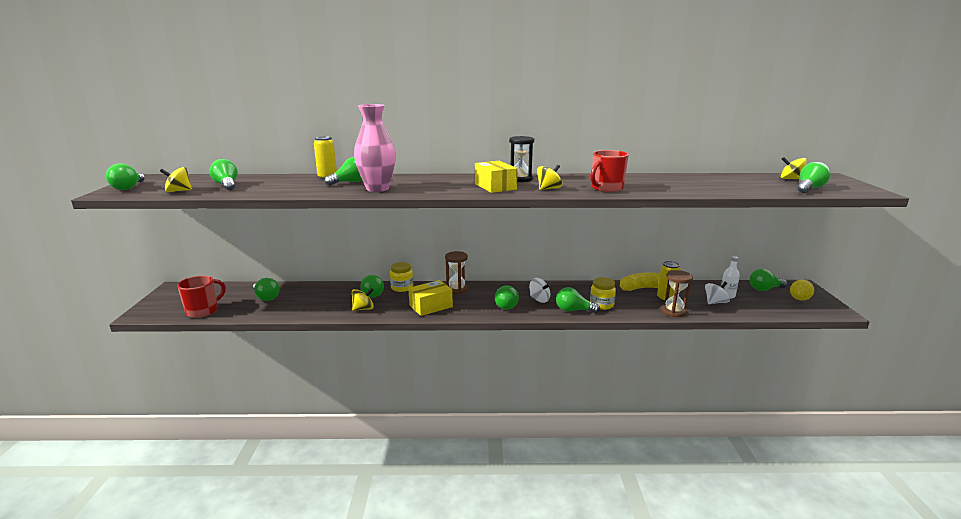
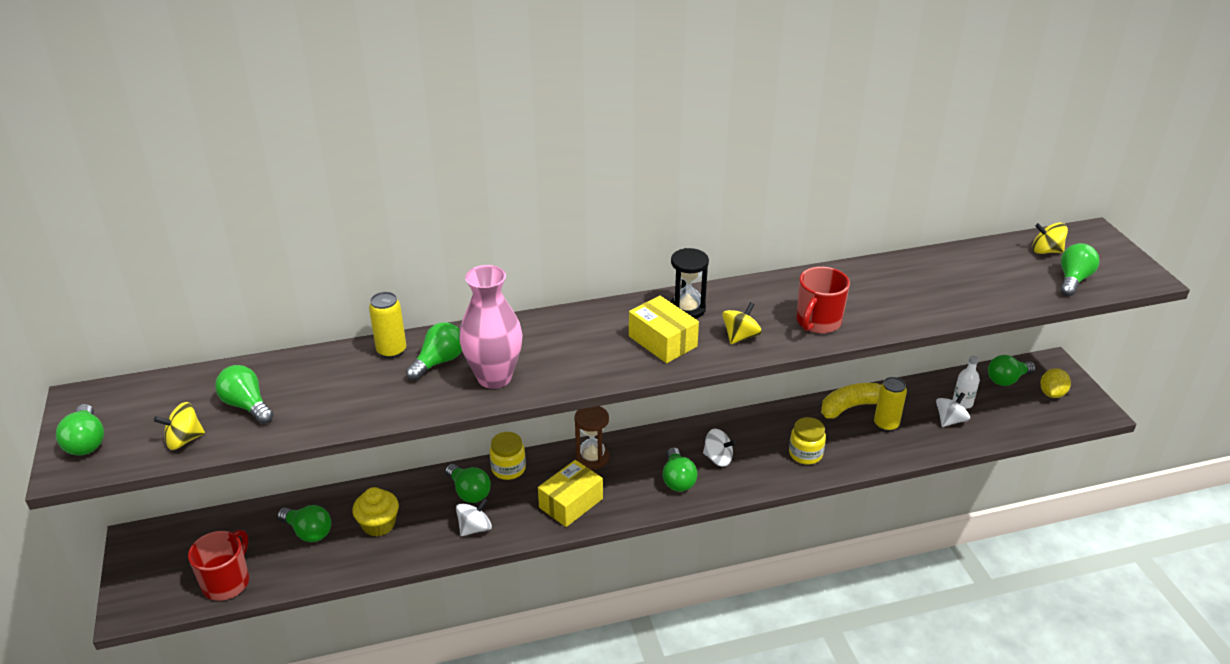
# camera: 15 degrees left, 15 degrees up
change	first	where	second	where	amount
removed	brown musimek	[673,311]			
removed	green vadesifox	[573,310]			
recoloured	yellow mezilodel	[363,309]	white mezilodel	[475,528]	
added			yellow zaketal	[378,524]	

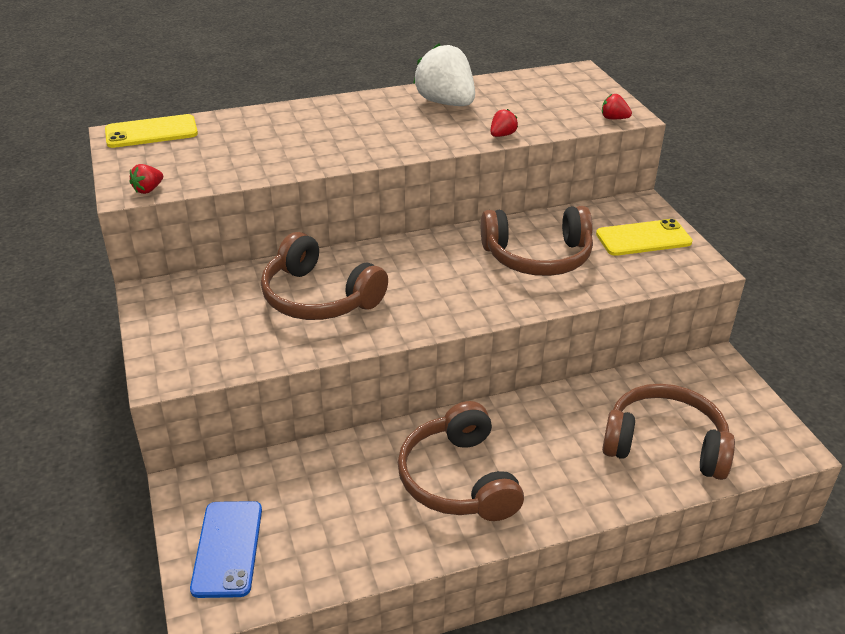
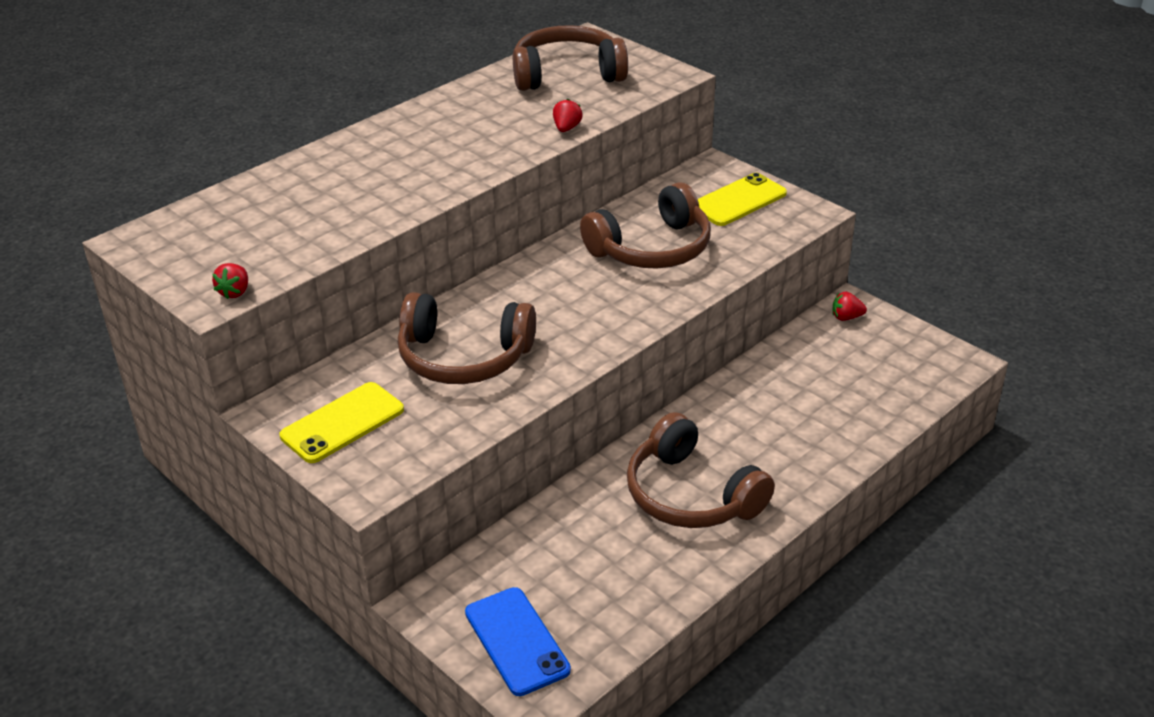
# camera: 25 degrees left, 0 degrees up
change	first	where	second	where	amount
removed	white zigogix	[446,103]			
moved	red zigogix	[614,118]		[846,317]	
moved	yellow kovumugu	[151,132]		[342,423]	
moved	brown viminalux	[665,444]		[567,74]	

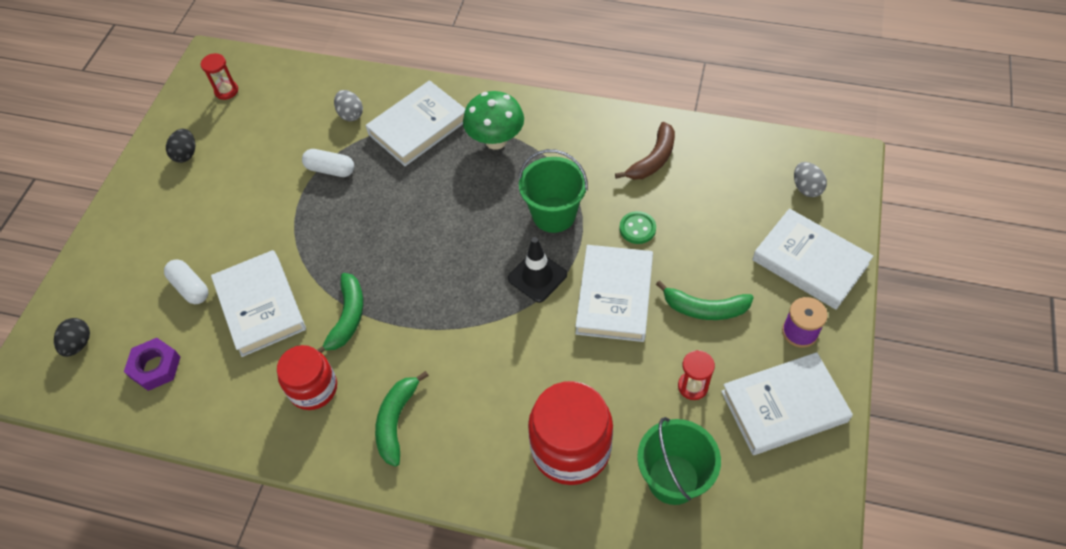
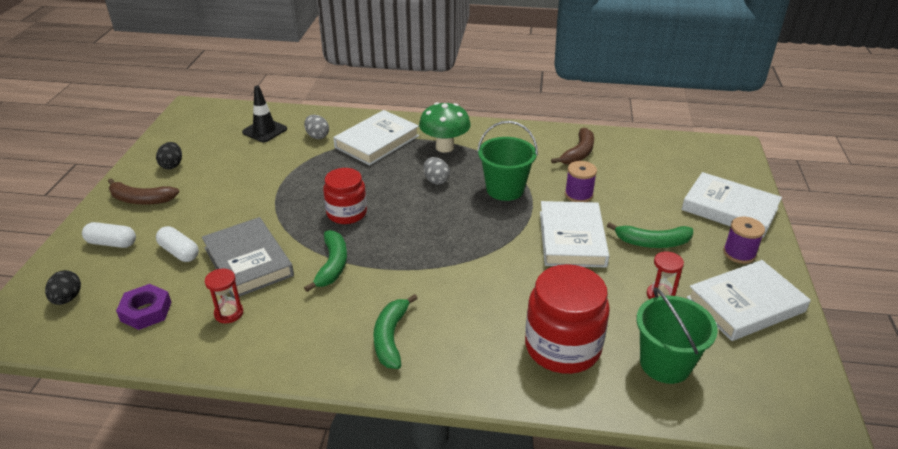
# camera: 10 degrees left, 20 degrees down
change	first	where	second	where	amount
moved	red musimek	[226,91]		[229,313]	
moved	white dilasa	[330,169]		[112,243]	
moved	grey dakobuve	[806,188]		[436,180]	
replaced	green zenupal	[637,228]	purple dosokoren	[578,195]	
moved	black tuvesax	[537,276]		[264,130]	
recoloured	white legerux	[260,306]	grey legerux	[248,261]	
moved	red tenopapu	[313,388]		[347,213]	
added			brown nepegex	[141,200]	

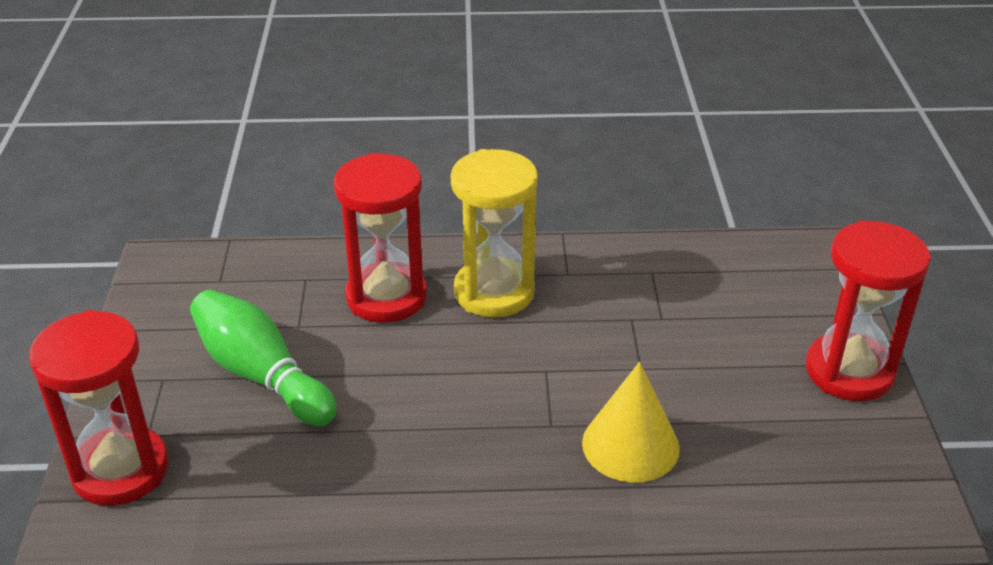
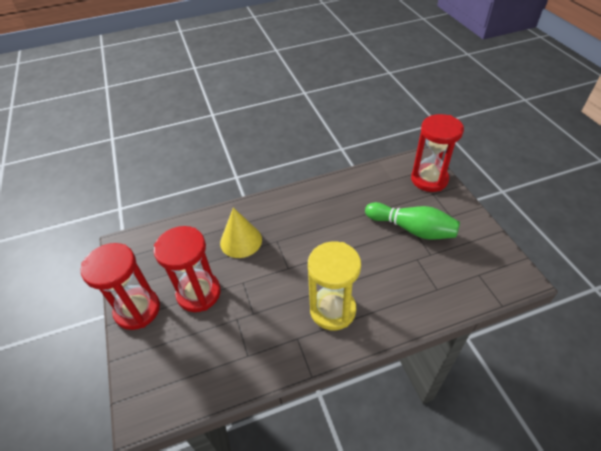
# camera: 165 degrees right, 10 degrees up
change	first	where	second	where	amount
moved	red musimek	[386,297]		[199,293]	

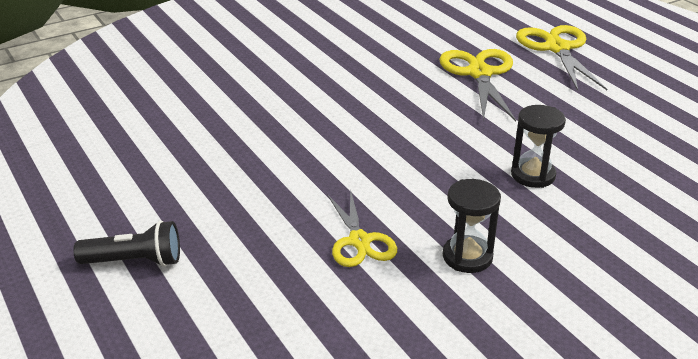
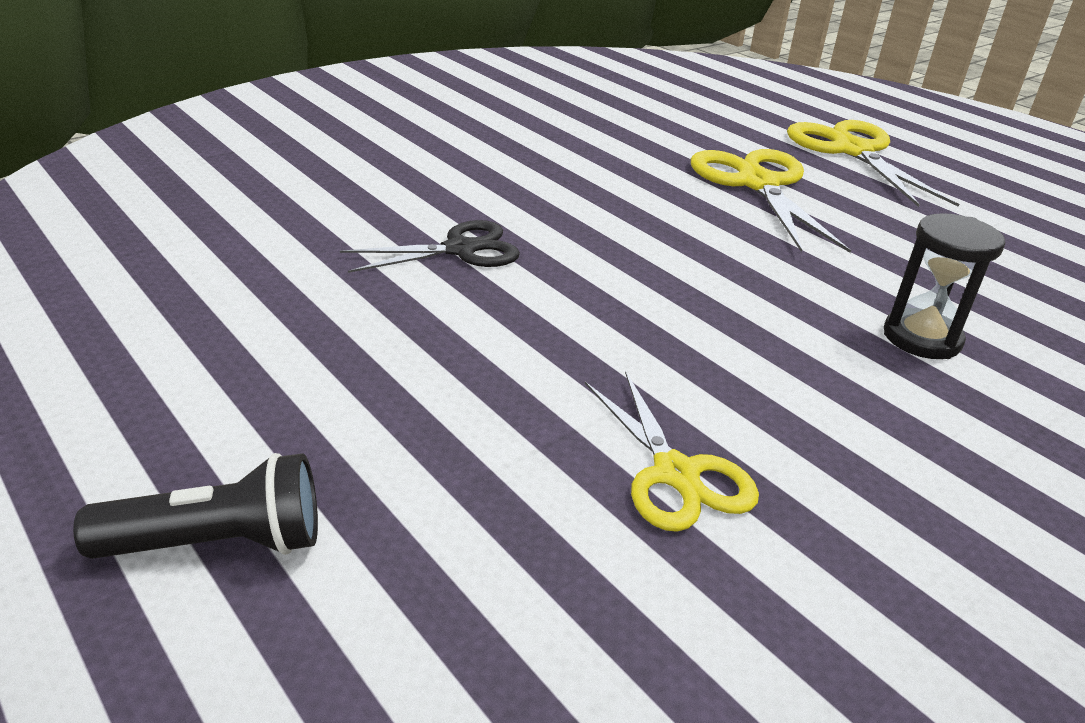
# camera: 10 degrees left, 0 degrees up
change	first	where	second	where	amount
removed	black musimek	[467,257]			
added			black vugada	[460,249]	

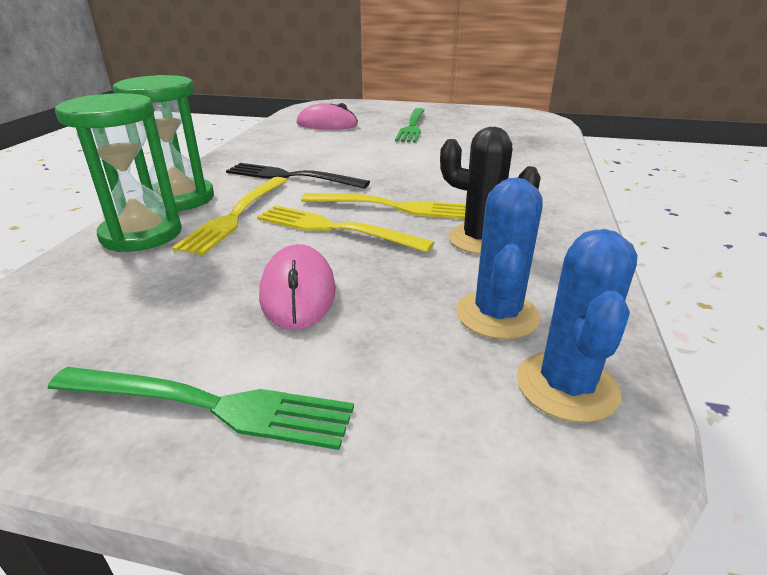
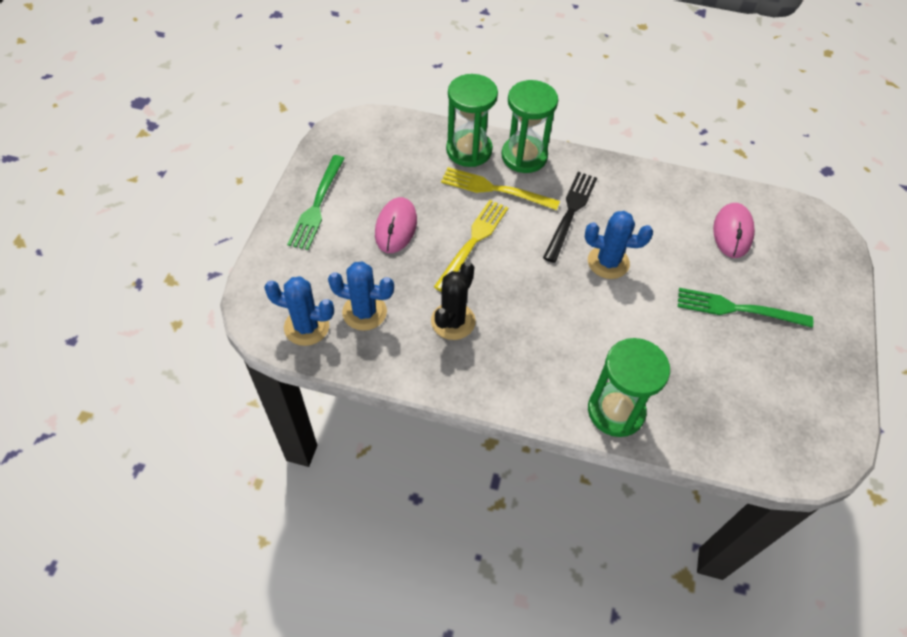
# camera: 90 degrees right, 25 degrees up
change	first	where	second	where	amount
removed	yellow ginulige	[395,207]			
turned	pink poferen	[298,292]		[396,227]	75 degrees counterclockwise
added			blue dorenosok	[608,262]	
added			green musimek	[616,411]	

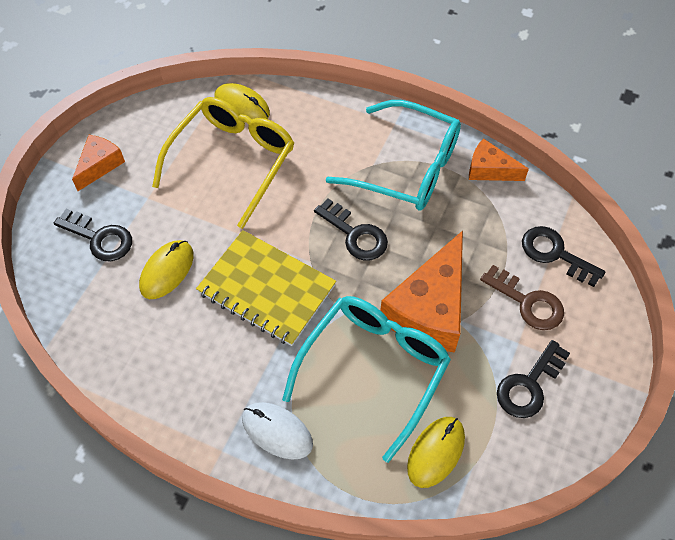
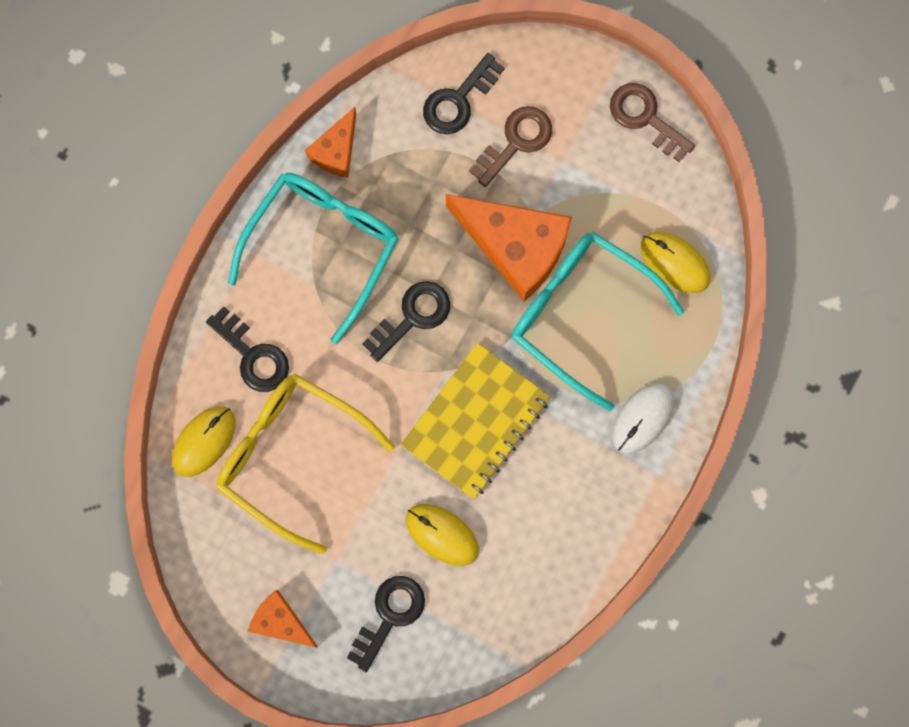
# camera: 85 degrees left, 20 degrees up
change	first	where	second	where	amount
moved	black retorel	[529,385]		[253,355]	
added			brown retorel	[645,118]	

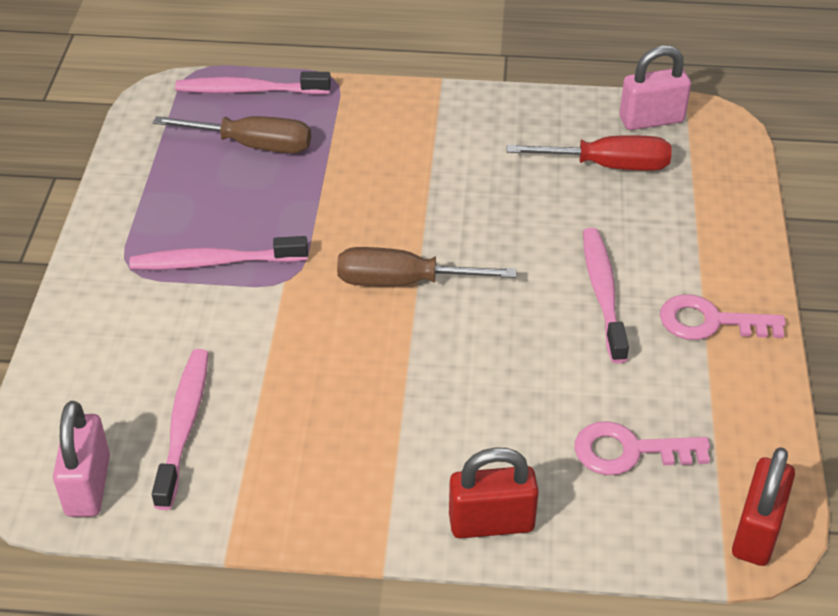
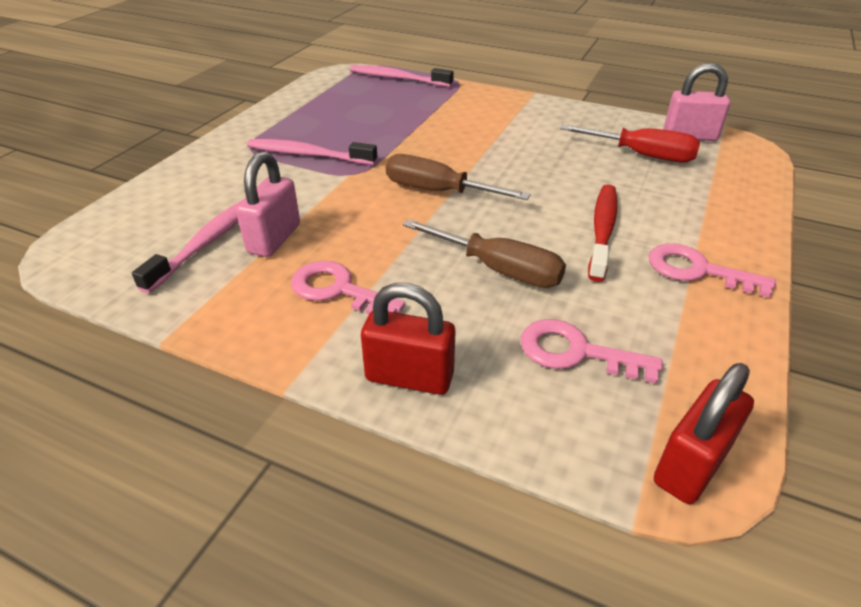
# camera: 20 degrees right, 5 degrees down
change	first	where	second	where	amount
moved	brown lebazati	[253,145]		[498,270]	
recoloured	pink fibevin	[603,293]	red fibevin	[602,230]	
moved	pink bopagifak	[88,485]		[274,239]	
added			pink retorel	[338,290]	

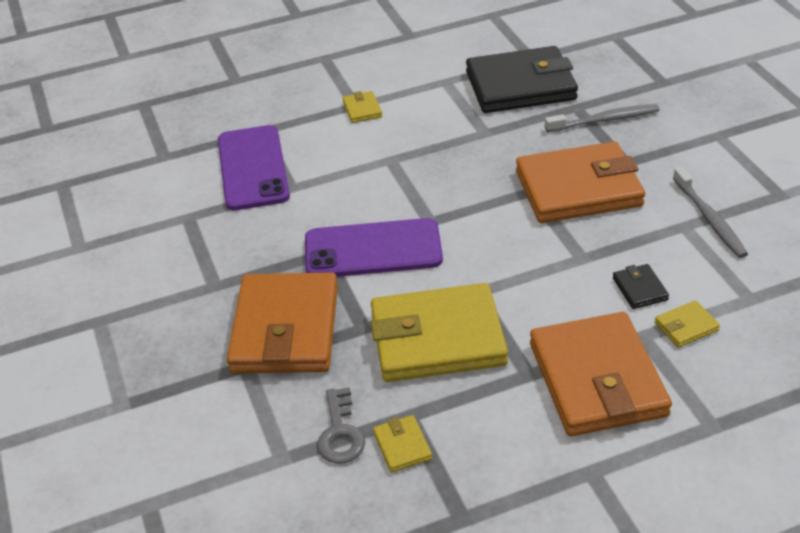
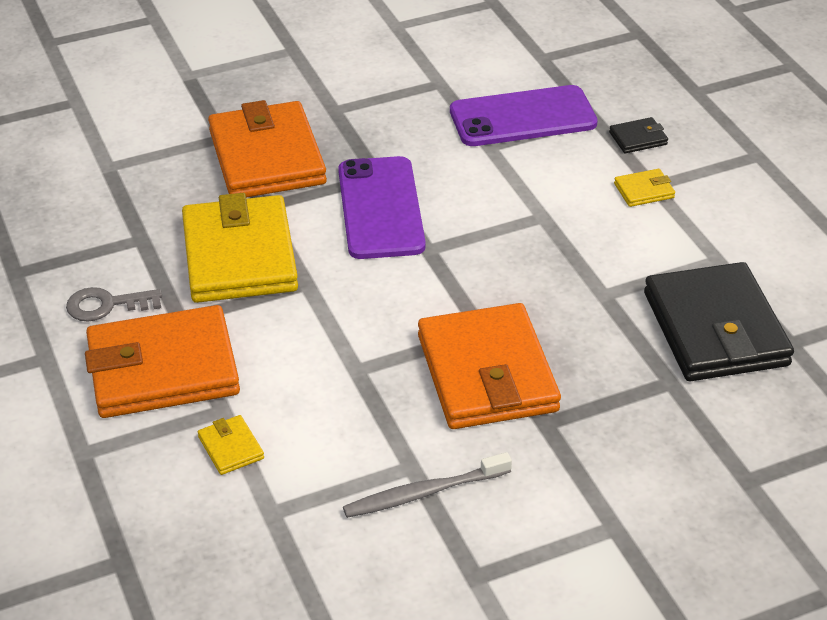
# camera: 85 degrees right, 0 degrees up
change	first	where	second	where	amount
removed	grey fibevin	[604,120]			
moved	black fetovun	[639,289]		[638,138]	
turned	orange fetovun	[285,329]		[267,157]	75 degrees clockwise
moved	grey retorel	[340,433]		[107,305]	
removed	yellow fetovun	[402,446]			

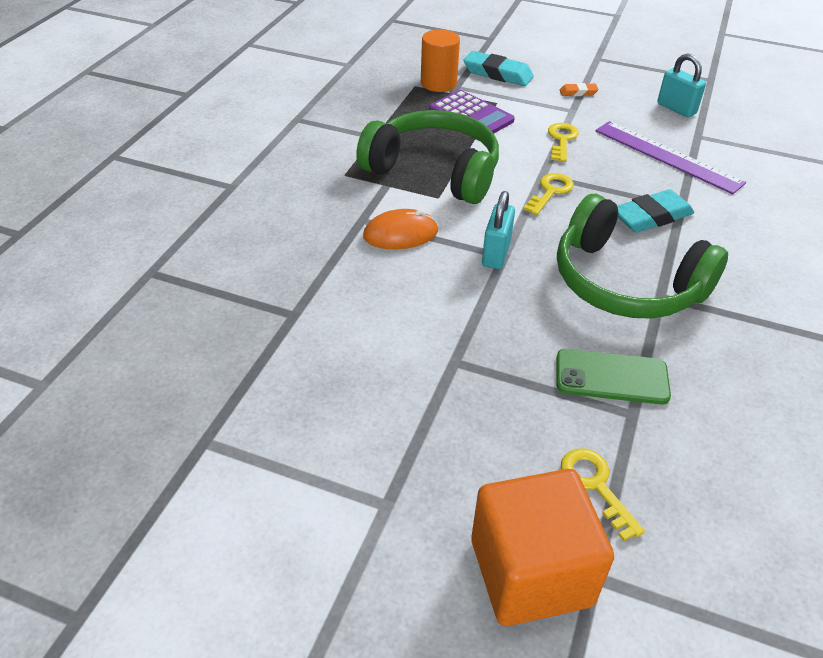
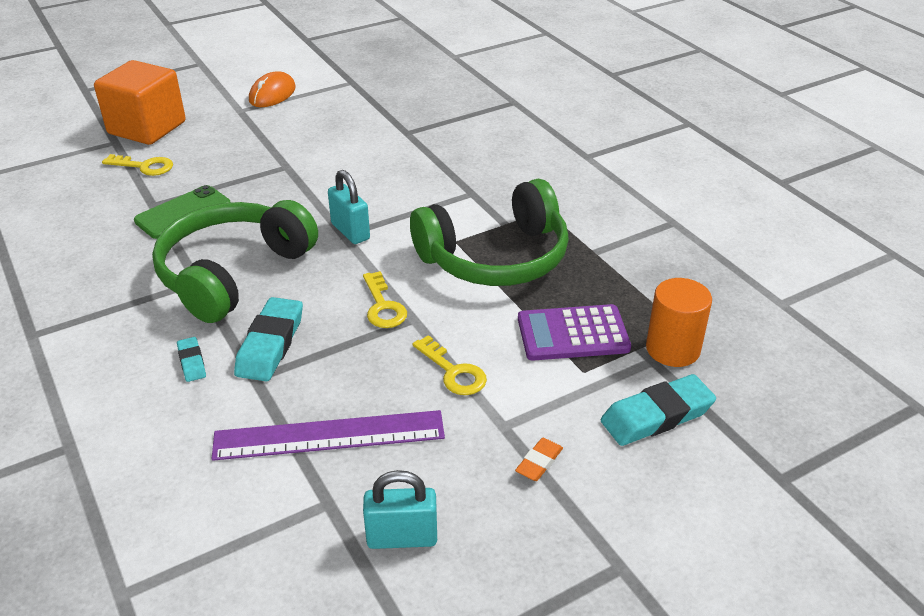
# camera: 130 degrees right, 5 degrees down
change	first	where	second	where	amount
turned	green viminalux	[625,282]		[233,273]	45 degrees counterclockwise
moved	orange poferen	[400,234]		[272,94]	
added			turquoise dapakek	[192,362]	

